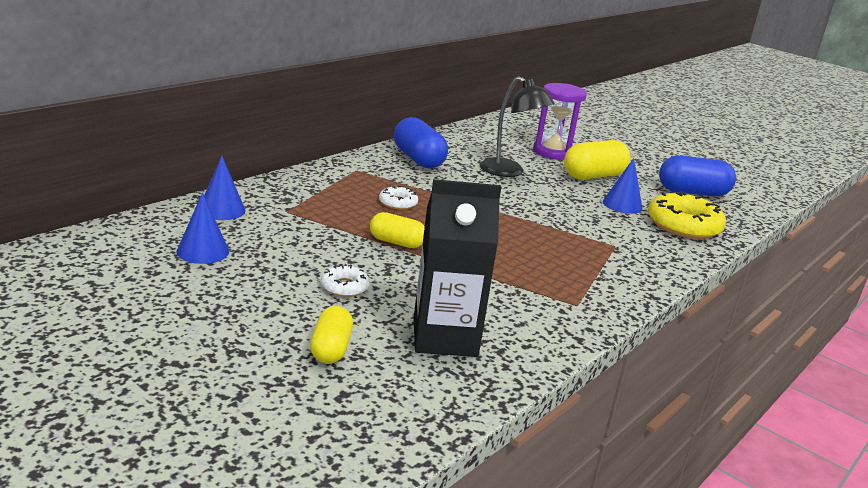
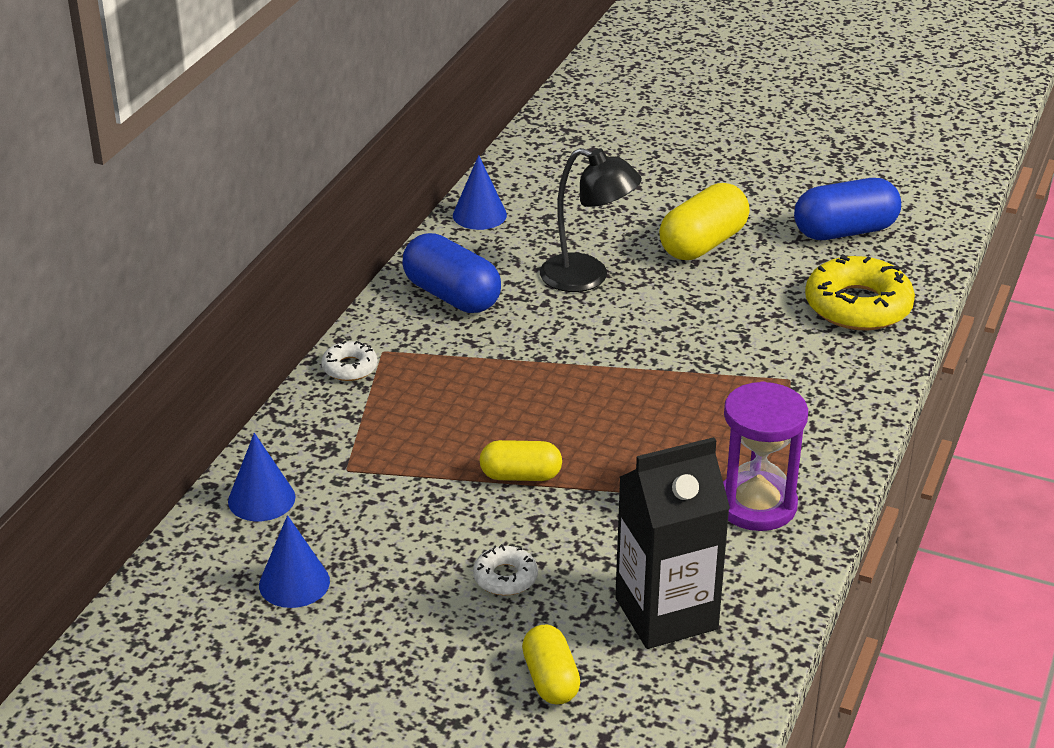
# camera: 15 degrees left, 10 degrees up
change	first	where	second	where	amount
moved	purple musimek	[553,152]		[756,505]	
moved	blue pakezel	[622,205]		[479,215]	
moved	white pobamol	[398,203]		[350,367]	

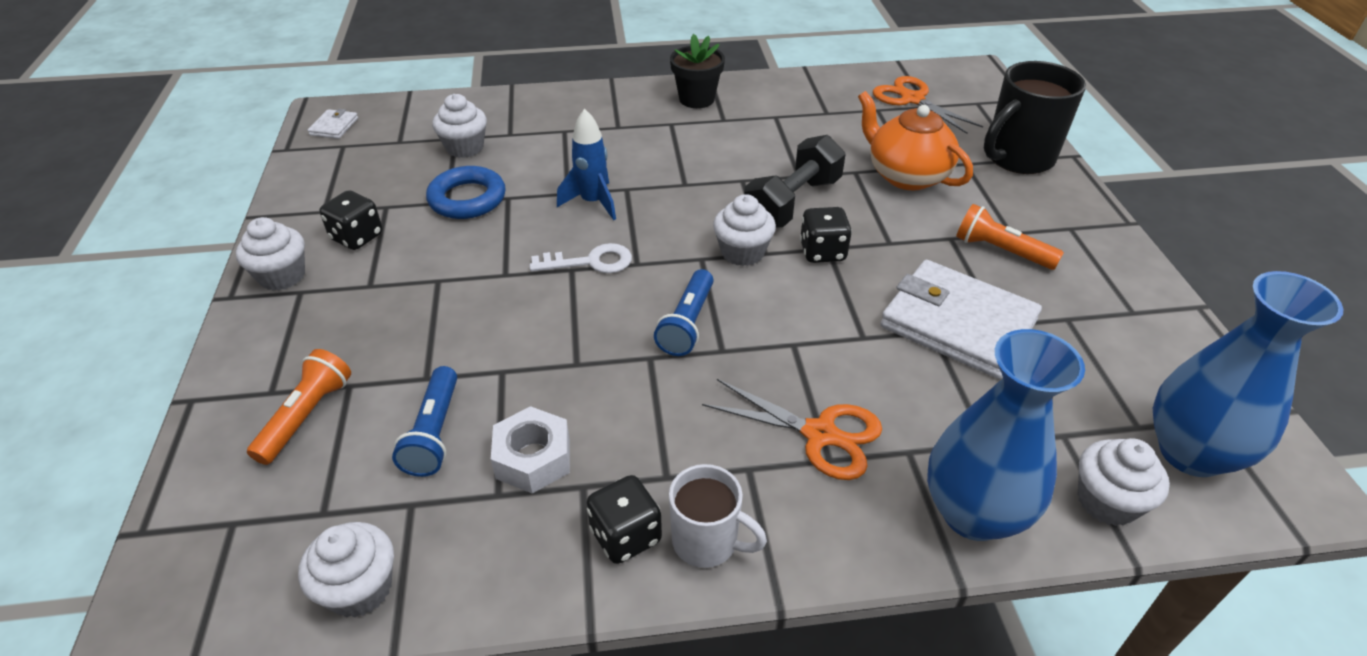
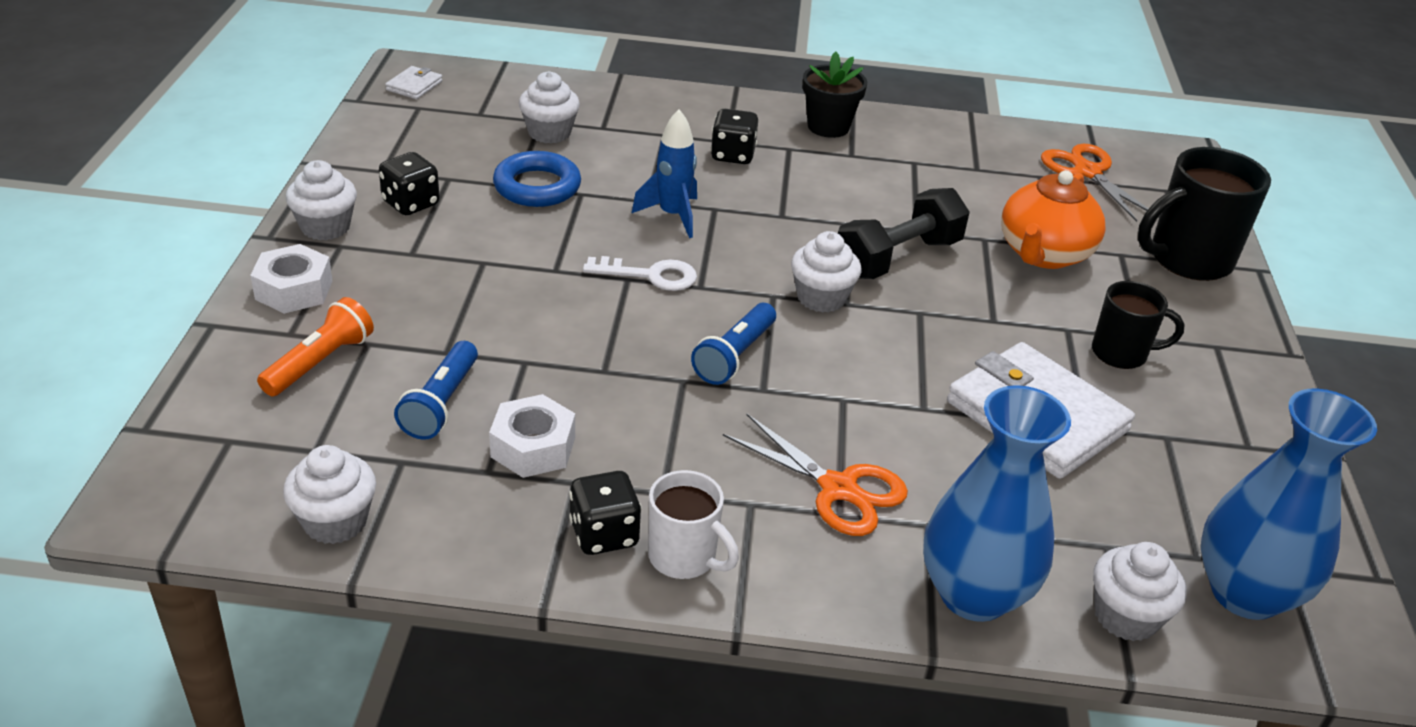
# camera: 10 degrees right, 5 degrees down
change	first	where	second	where	amount
turned	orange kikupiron	[906,175]		[1043,254]	120 degrees counterclockwise
replaced	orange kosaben	[1001,251]	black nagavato	[1121,354]	
moved	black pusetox	[822,252]		[732,155]	
added			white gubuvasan	[294,290]	

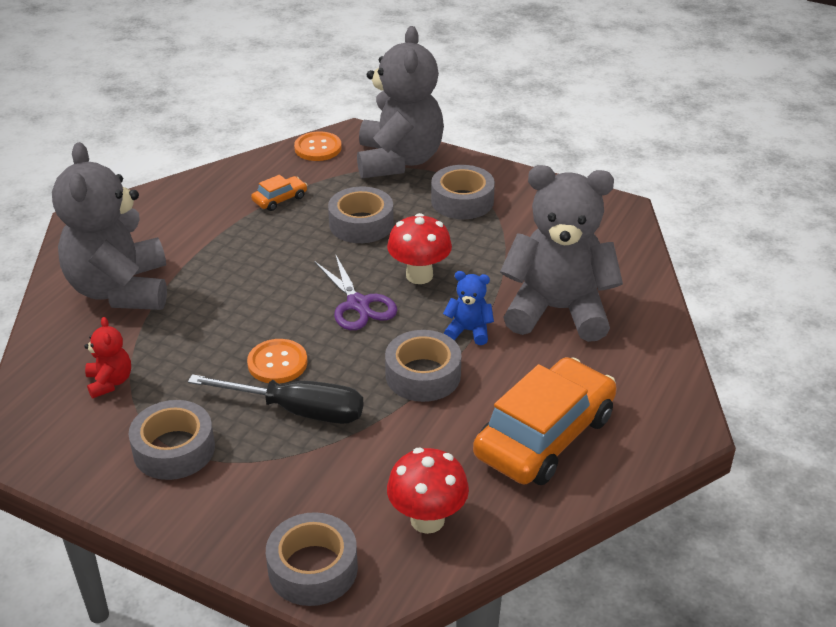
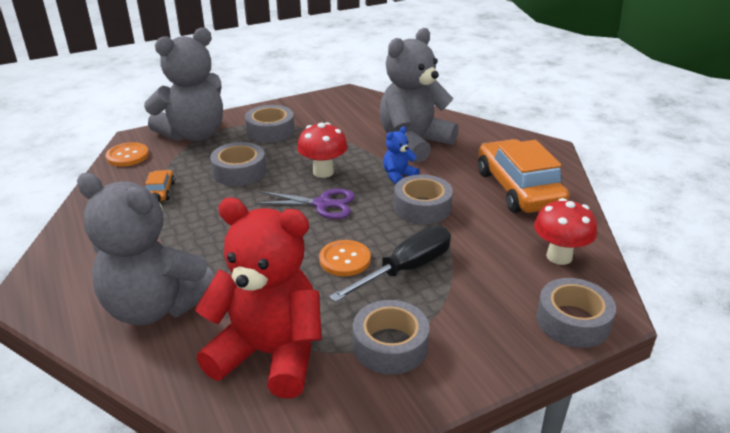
# camera: 55 degrees left, 5 degrees down
change	first	where	second	where	amount
turned	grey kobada	[398,161]		[194,134]	105 degrees clockwise
resized	red kobada	[110,382]		[269,354]	x2.36

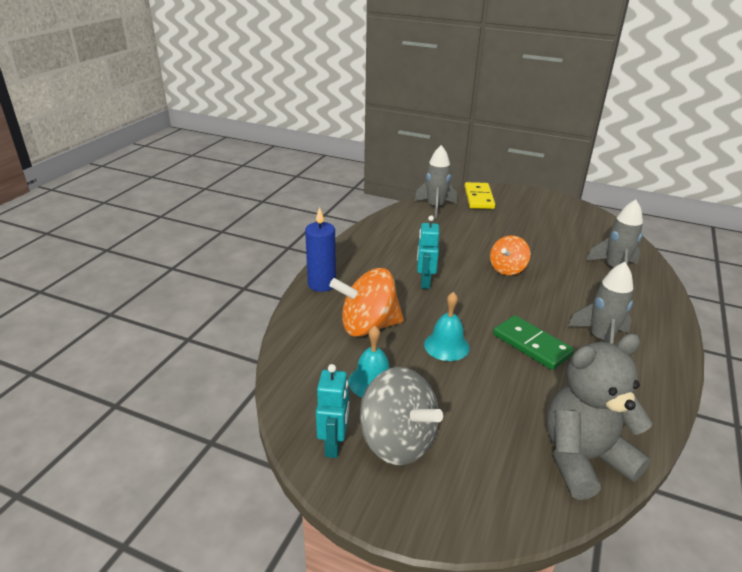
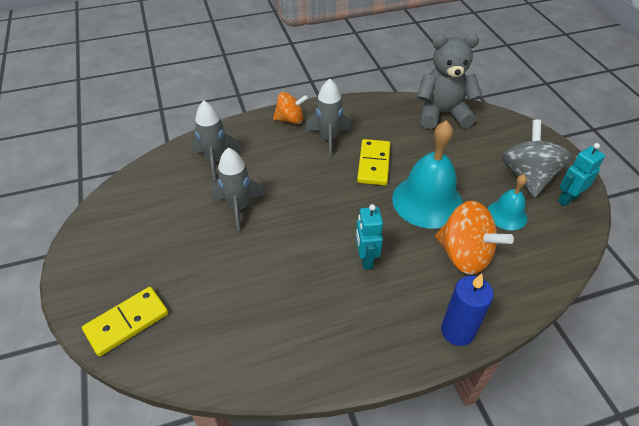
# camera: 130 degrees left, 15 degrees up
change	first	where	second	where	amount
moved	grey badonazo	[435,207]		[238,207]	
turned	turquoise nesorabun	[425,282]		[365,259]	120 degrees clockwise
moved	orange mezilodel	[507,269]		[290,119]	
resized	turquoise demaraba	[446,346]		[427,201]	x1.83
recoloured	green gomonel	[531,345]	yellow gomonel	[373,164]	
turned	grey kobada	[583,459]		[442,114]	150 degrees clockwise

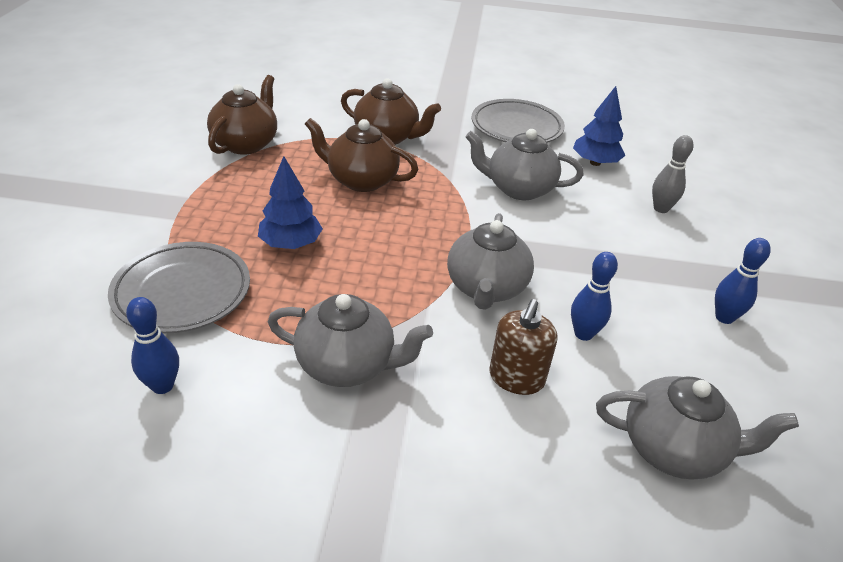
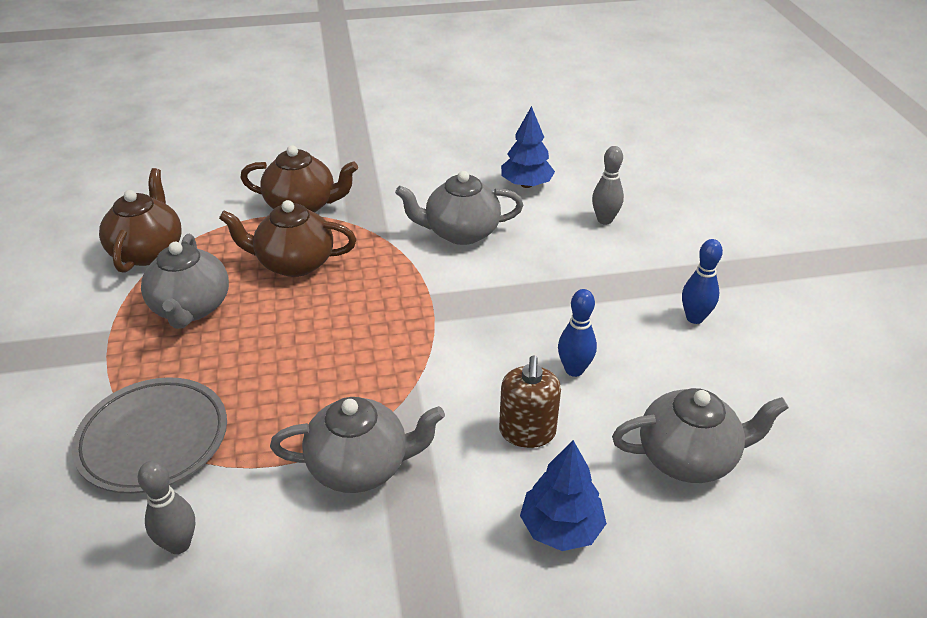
# camera: 15 degrees left, 0 degrees up
change	first	where	second	where	amount
removed	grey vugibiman	[516,127]			
moved	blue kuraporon	[291,244]		[561,528]	
moved	grey kikupiron	[486,288]		[191,308]	
recoloured	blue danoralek	[162,385]	grey danoralek	[179,544]	

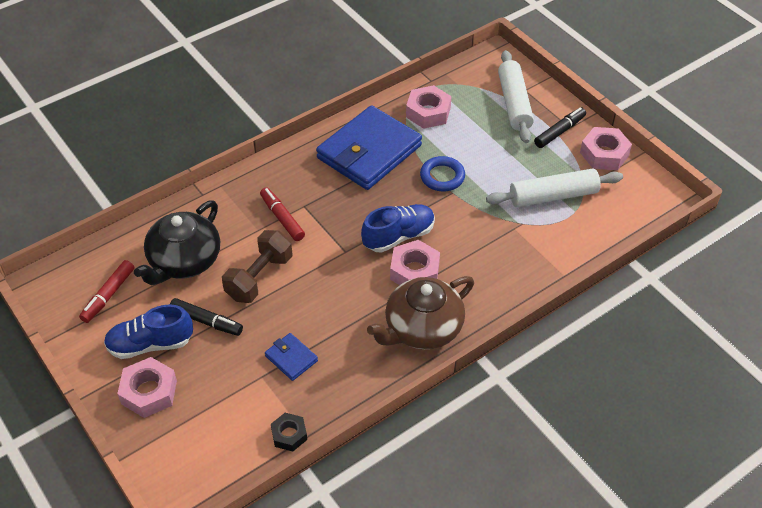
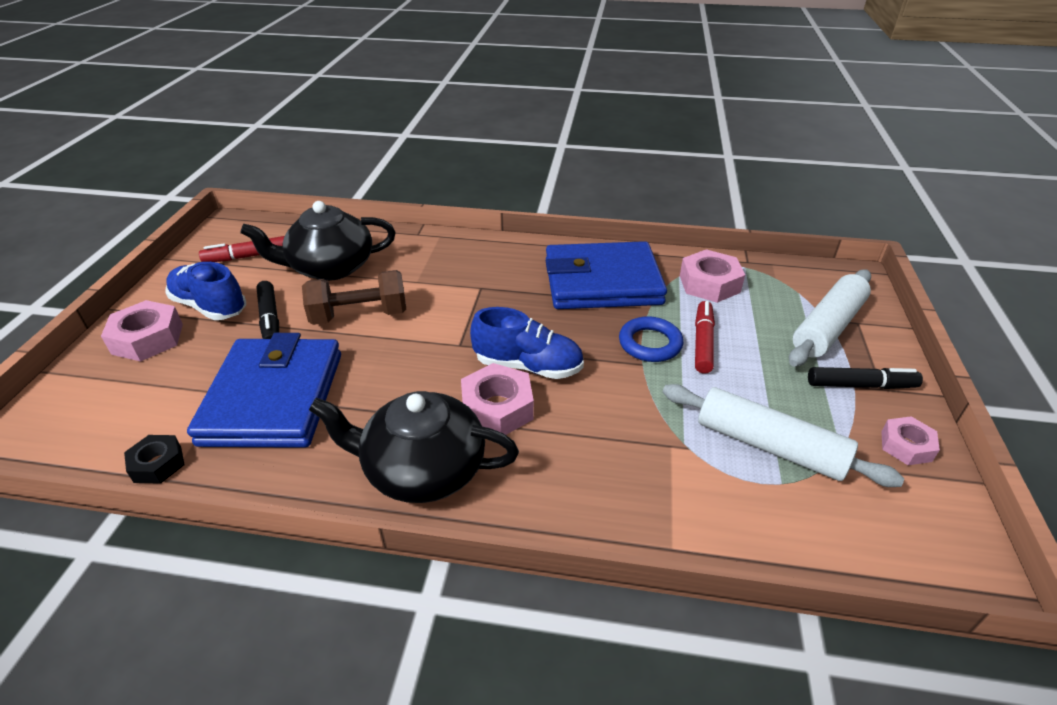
# camera: 45 degrees right, 10 degrees down
change	first	where	second	where	amount
resized	pink gubuvasan	[604,154]		[906,446]	x0.63
moved	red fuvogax	[282,218]		[702,342]	
recoloured	brown kikupiron	[422,328]	black kikupiron	[422,469]	
resized	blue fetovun	[291,358]		[273,398]	x2.33

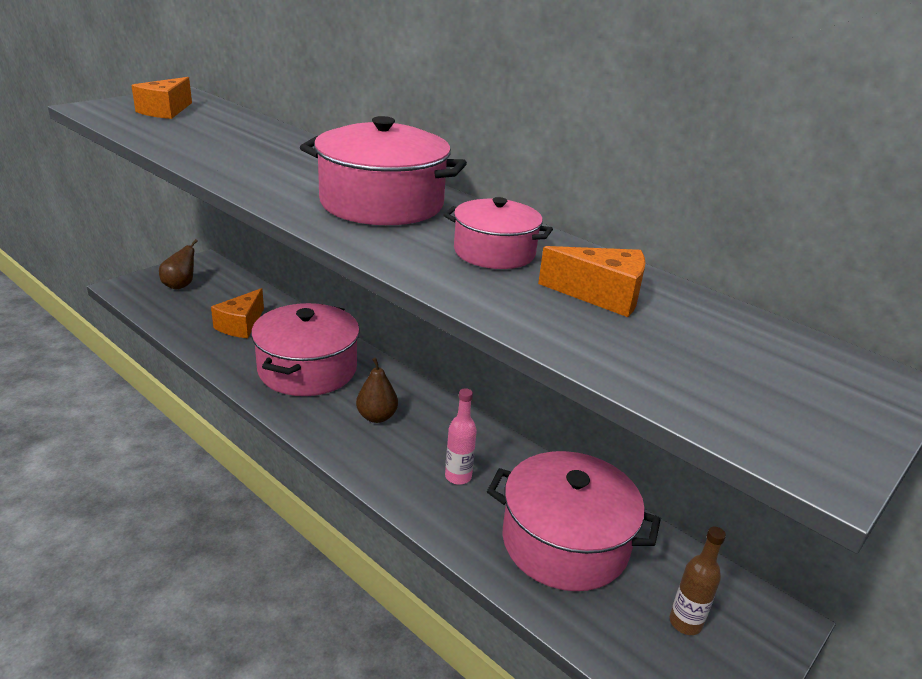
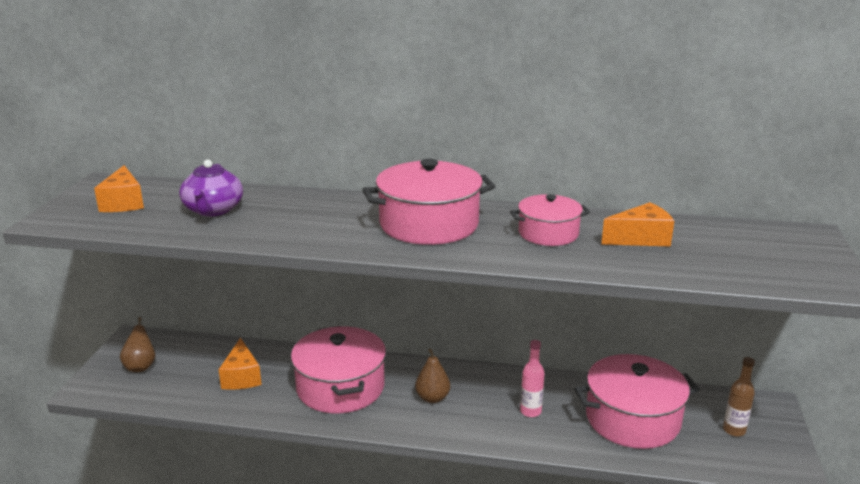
# camera: 30 degrees left, 5 degrees down
change	first	where	second	where	amount
added			purple kikupiron	[213,210]	

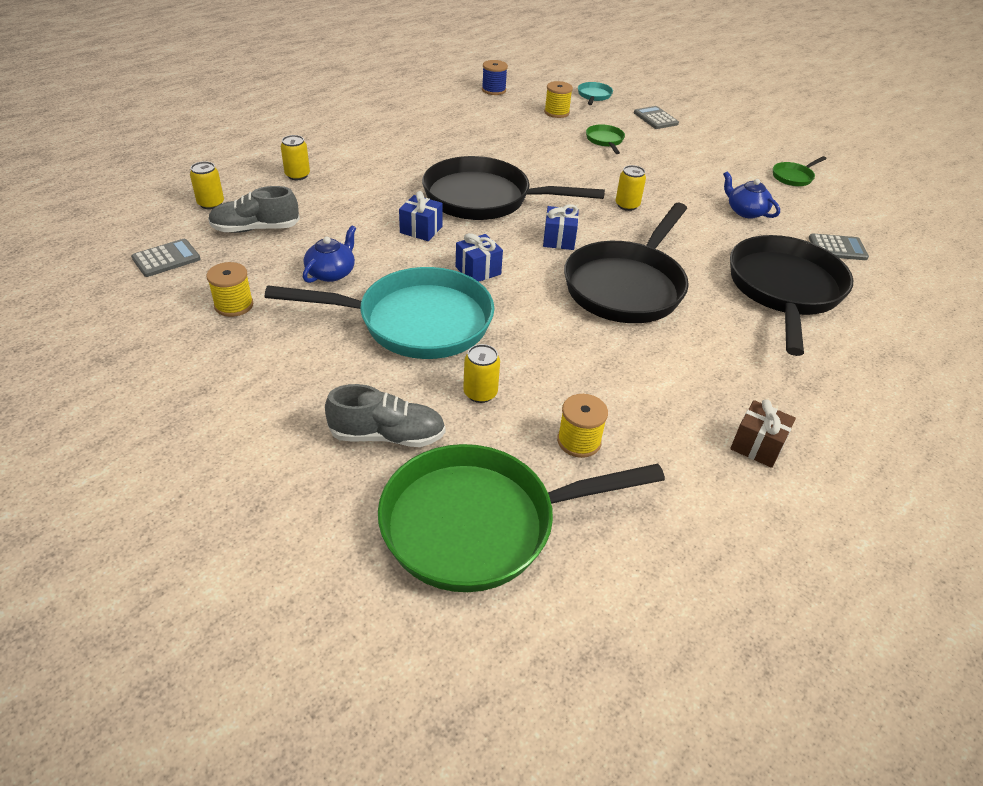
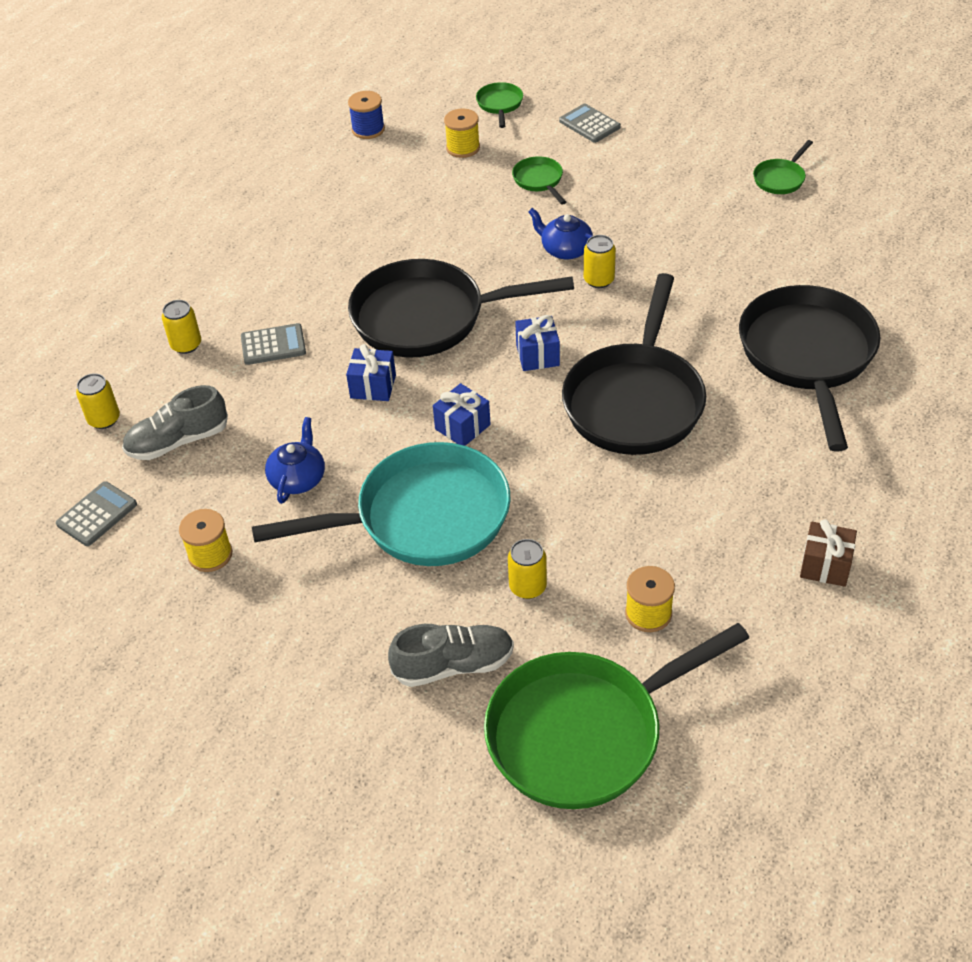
# camera: 10 degrees left, 5 degrees up
change	first	where	second	where	amount
recoloured	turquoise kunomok	[594,96]	green kunomok	[500,105]	
moved	blue kikupiron	[745,211]		[565,249]	
moved	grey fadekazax	[837,248]		[273,345]	

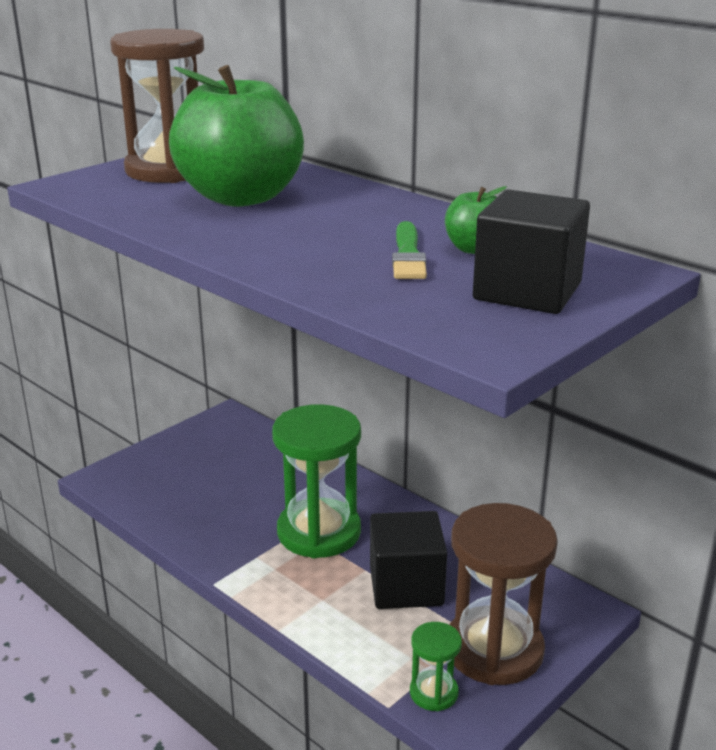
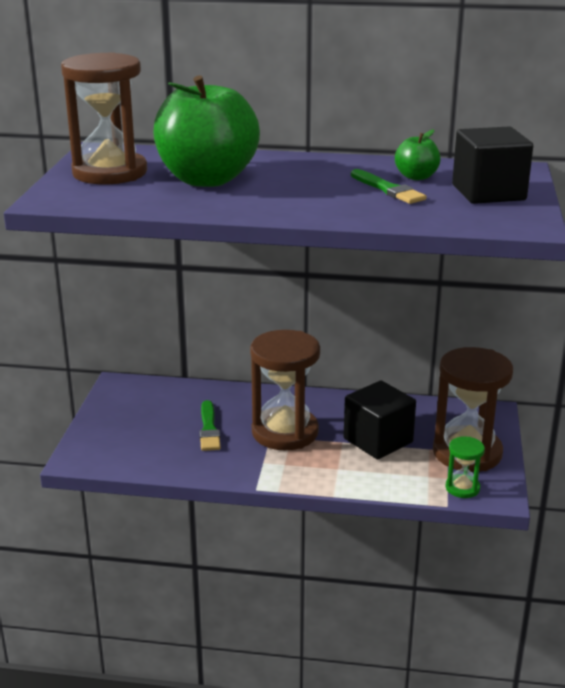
# camera: 35 degrees left, 0 degrees up
change	first	where	second	where	amount
recoloured	green musimek	[319,532]	brown musimek	[285,432]	
added			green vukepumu	[209,429]	

